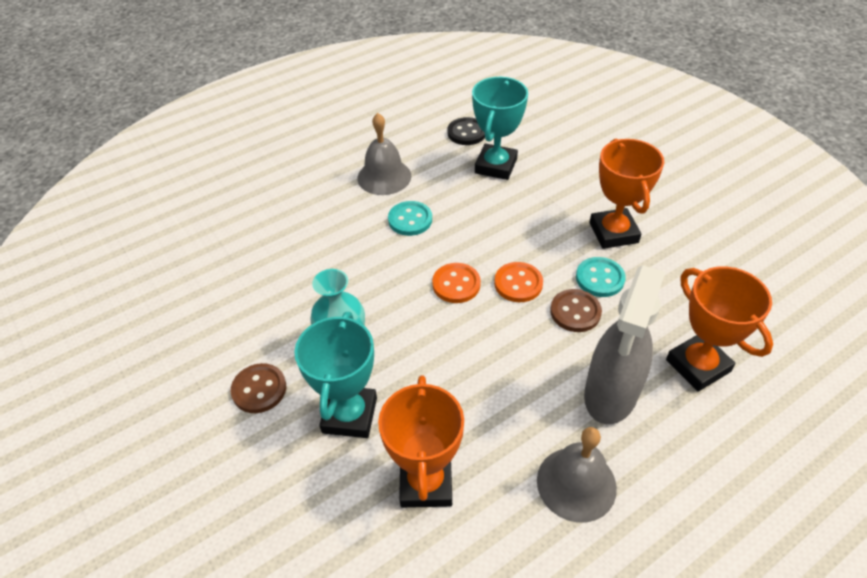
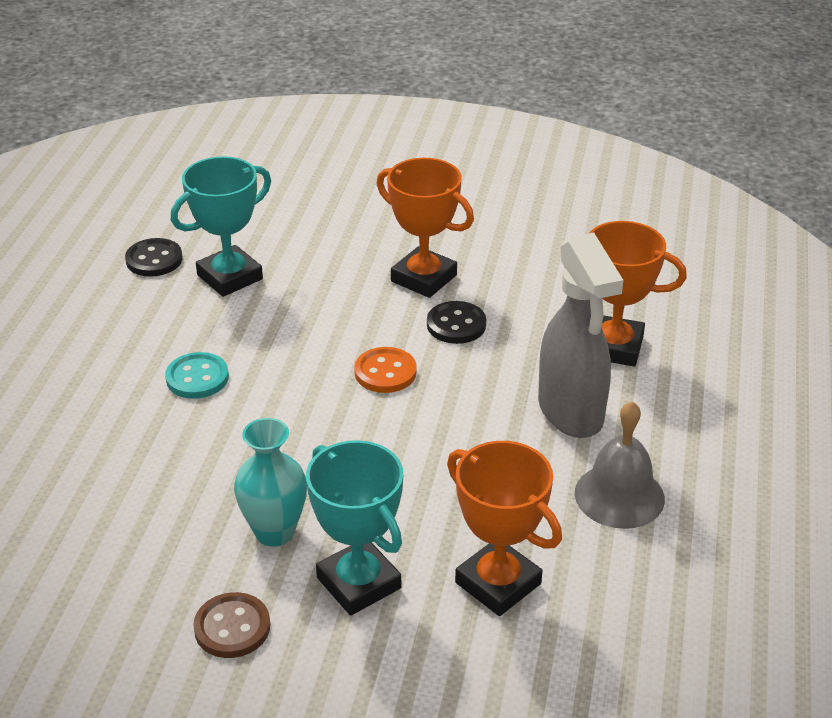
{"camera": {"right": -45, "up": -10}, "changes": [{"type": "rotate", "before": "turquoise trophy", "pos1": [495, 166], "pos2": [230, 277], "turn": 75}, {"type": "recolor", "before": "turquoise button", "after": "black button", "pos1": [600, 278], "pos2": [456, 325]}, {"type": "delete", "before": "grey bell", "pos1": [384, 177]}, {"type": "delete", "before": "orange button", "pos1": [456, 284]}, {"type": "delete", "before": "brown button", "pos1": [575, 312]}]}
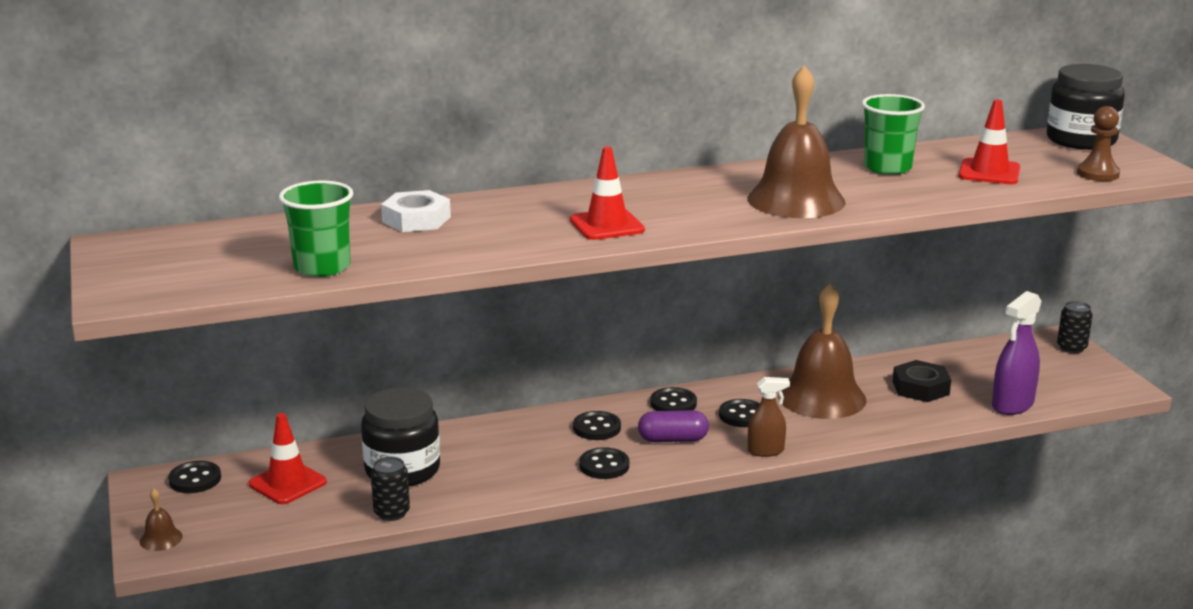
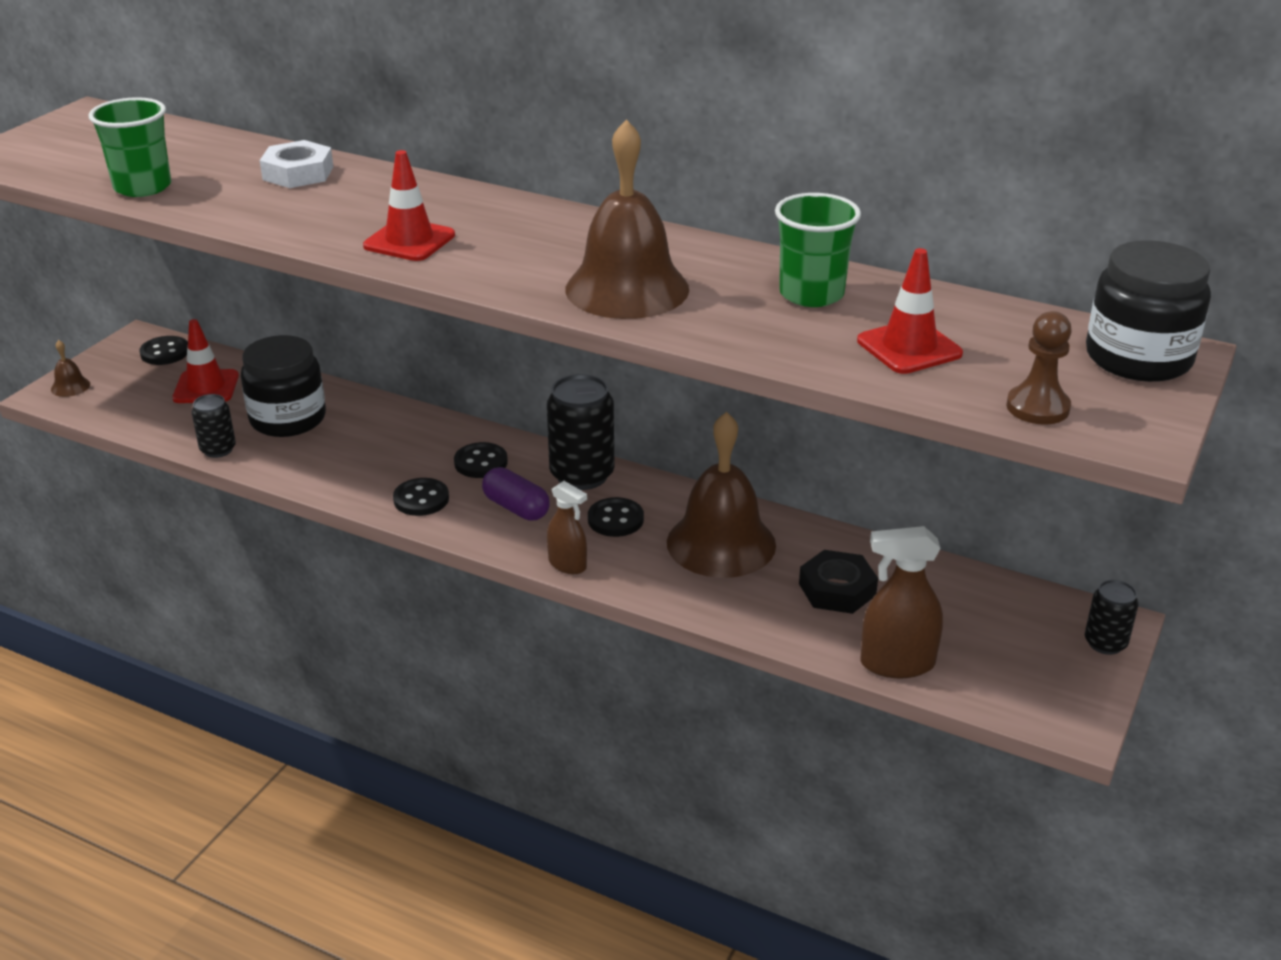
{"camera": {"right": 45, "up": 10}, "changes": [{"type": "replace", "before": "black button", "after": "black can", "pos1": [673, 403], "pos2": [582, 475]}, {"type": "recolor", "before": "purple spray bottle", "after": "brown spray bottle", "pos1": [1012, 405], "pos2": [897, 663]}]}
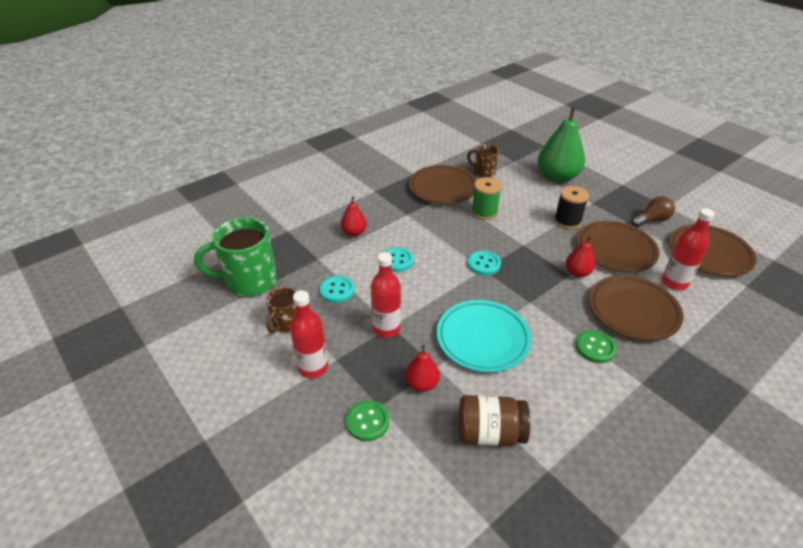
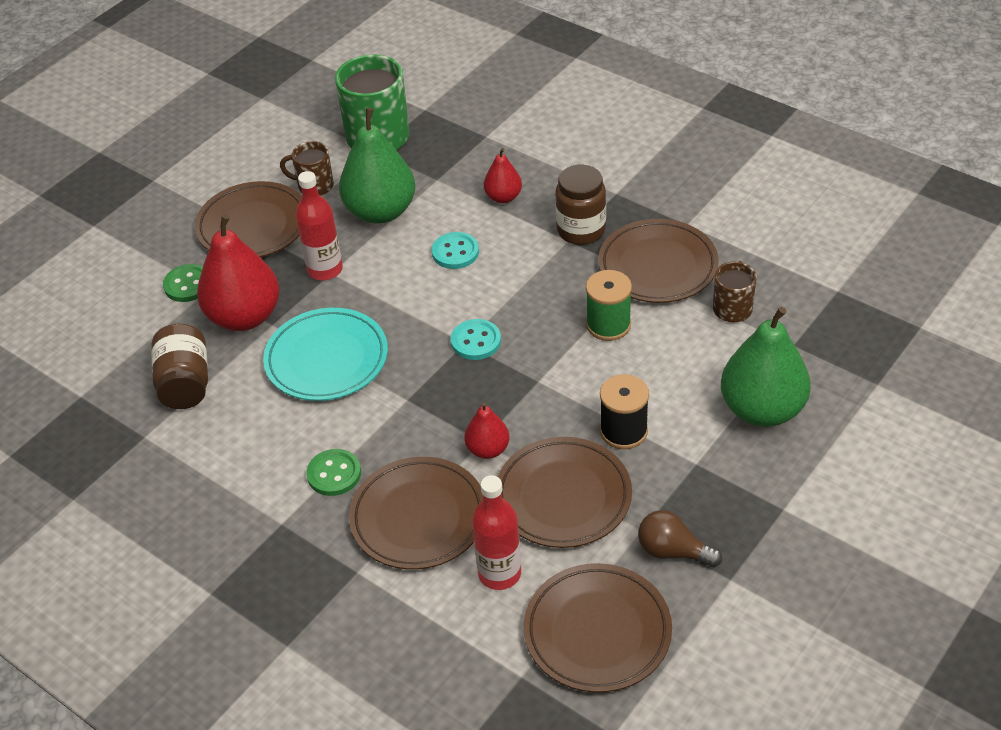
{"camera": {"right": 80, "up": 5}, "changes": [{"type": "replace", "before": "red bottle", "after": "brown plate", "pos1": [313, 367], "pos2": [253, 226]}, {"type": "resize", "before": "red pear", "pos1": [422, 384], "pos2": [245, 317], "scale": 1.96}, {"type": "replace", "before": "turquoise button", "after": "green pear", "pos1": [337, 290], "pos2": [381, 212]}, {"type": "insert", "after": "brown jar", "pos2": [581, 230]}, {"type": "rotate", "before": "brown light bulb", "pos1": [652, 220], "pos2": [673, 551], "turn": 150}]}
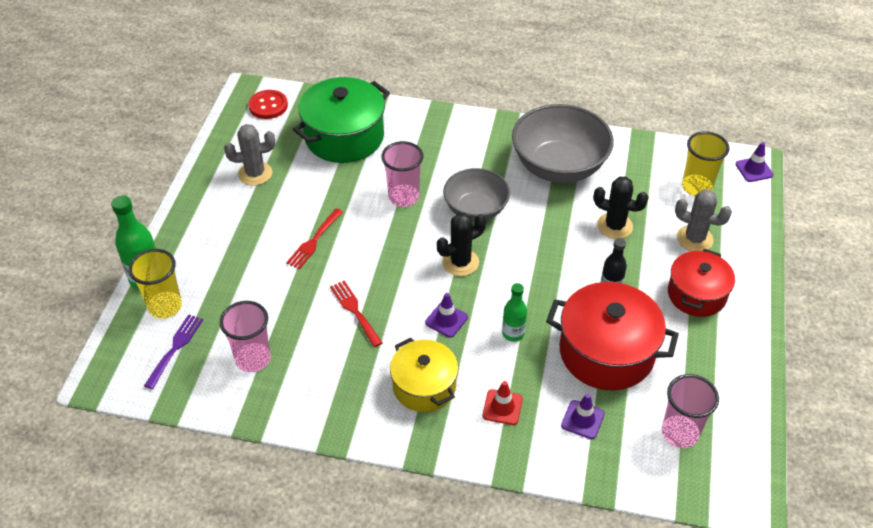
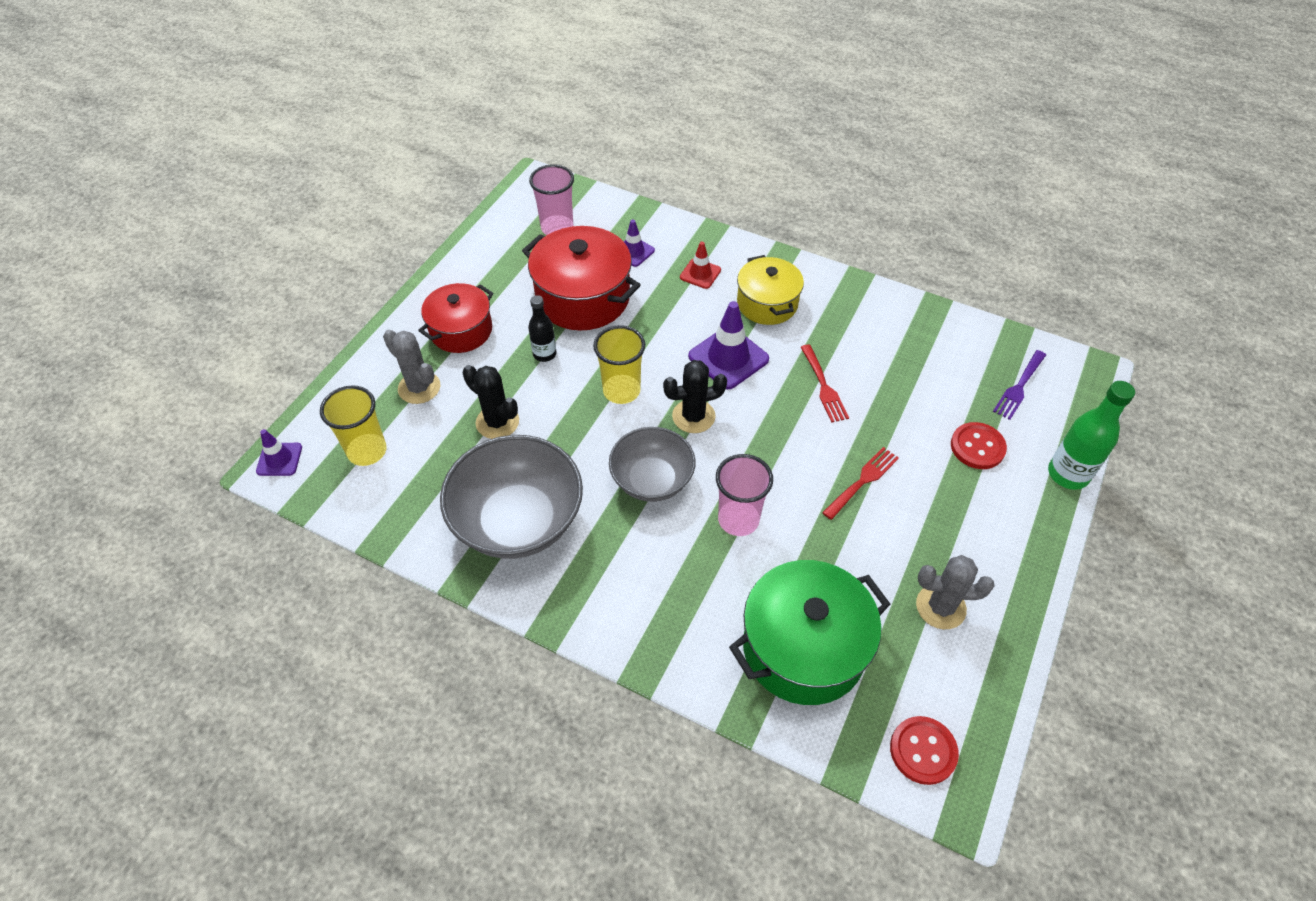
{"camera": {"right": -165, "up": 5}, "changes": [{"type": "move", "before": "yellow cup", "pos1": [165, 306], "pos2": [621, 391]}, {"type": "resize", "before": "purple traffic cone", "pos1": [446, 320], "pos2": [728, 358], "scale": 1.74}, {"type": "insert", "after": "red button", "pos2": [977, 447]}, {"type": "delete", "before": "pink cup", "pos1": [253, 359]}, {"type": "delete", "before": "green bottle", "pos1": [513, 333]}]}
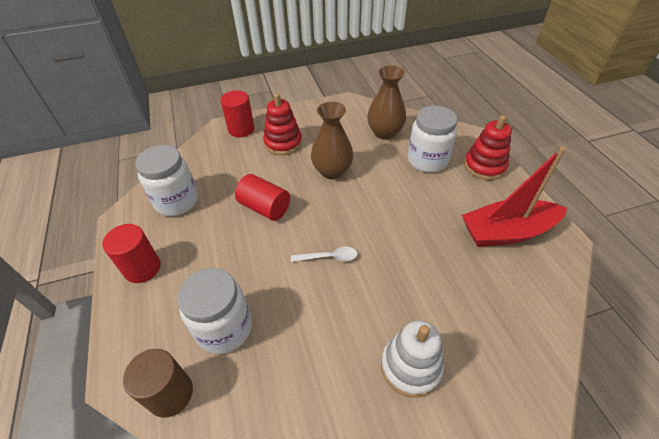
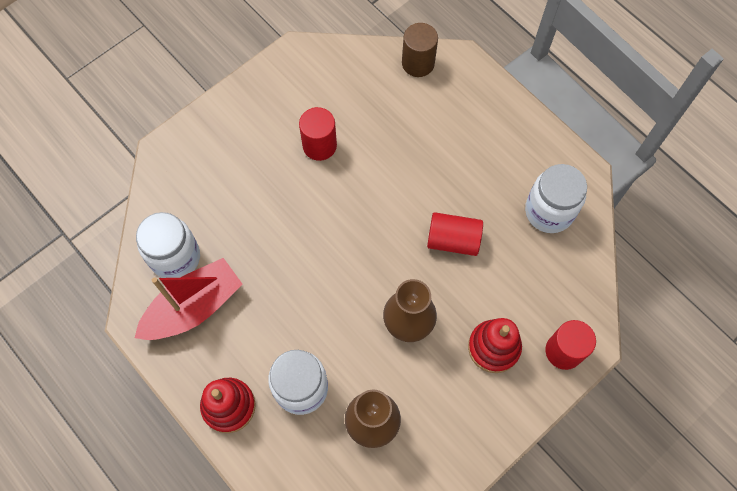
{"camera": {"right": 155, "up": 20}, "changes": [{"type": "move", "before": "white jar", "pos1": [224, 328], "pos2": [175, 257]}, {"type": "move", "before": "red cylinder", "pos1": [142, 268], "pos2": [319, 145]}, {"type": "delete", "before": "white spoon", "pos1": [329, 257]}, {"type": "delete", "before": "white stacking toy", "pos1": [410, 366]}]}
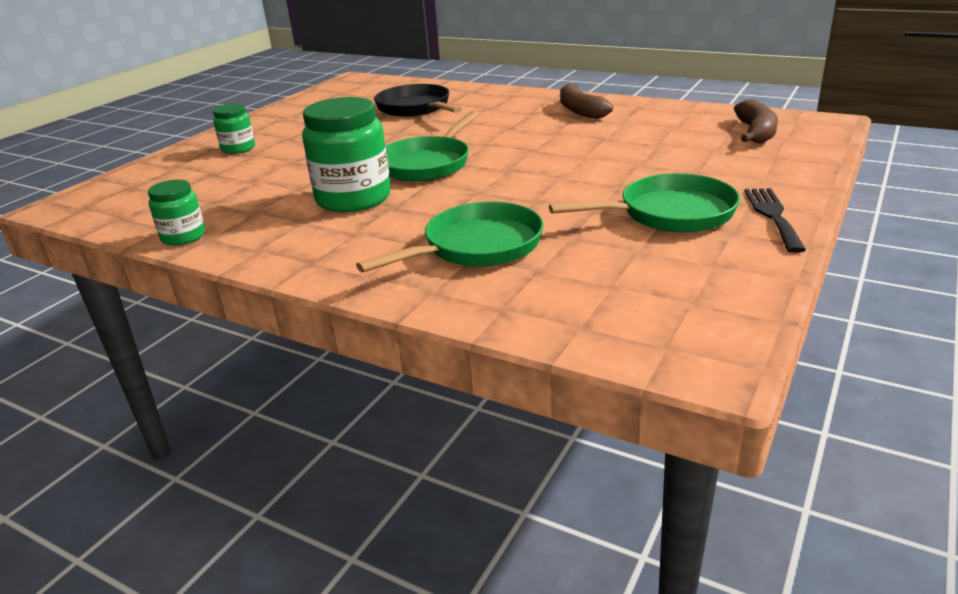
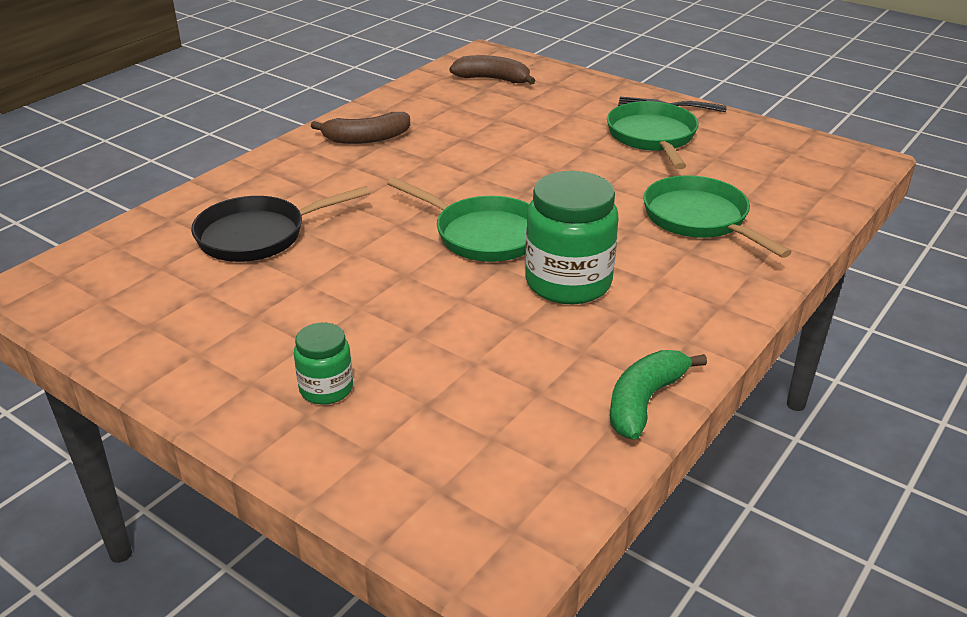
{"camera": {"right": -85, "up": 5}, "changes": [{"type": "replace", "before": "green jar", "after": "green banana", "pos1": [183, 237], "pos2": [644, 402]}]}
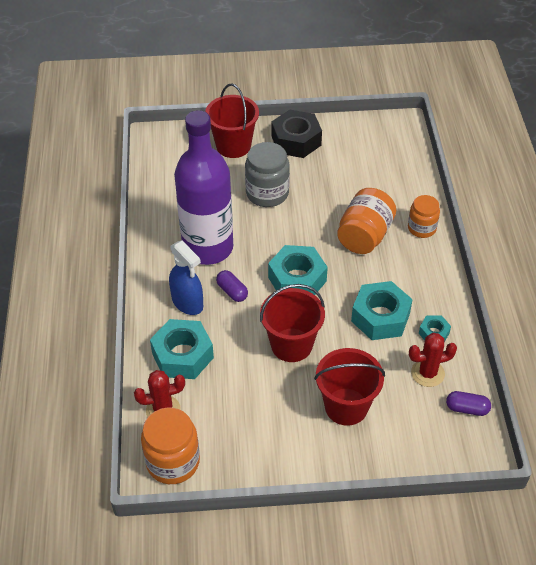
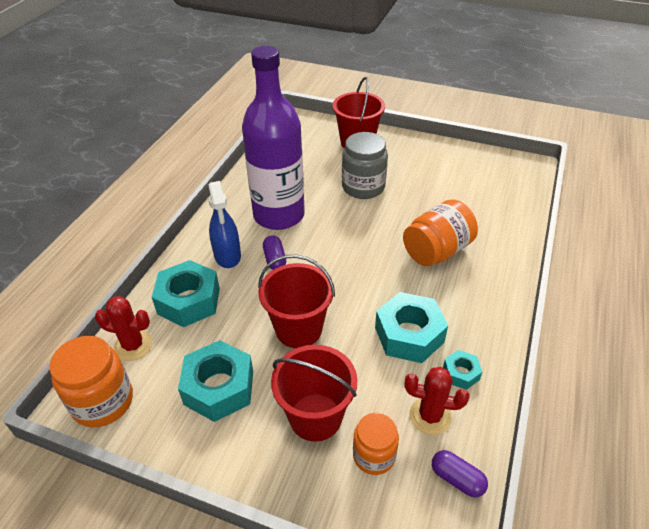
{"camera": {"right": 25, "up": -5}, "changes": [{"type": "move", "before": "turquoise nut", "pos1": [297, 279], "pos2": [219, 388]}, {"type": "move", "before": "orange jar", "pos1": [421, 228], "pos2": [374, 455]}, {"type": "delete", "before": "black nut", "pos1": [296, 141]}]}
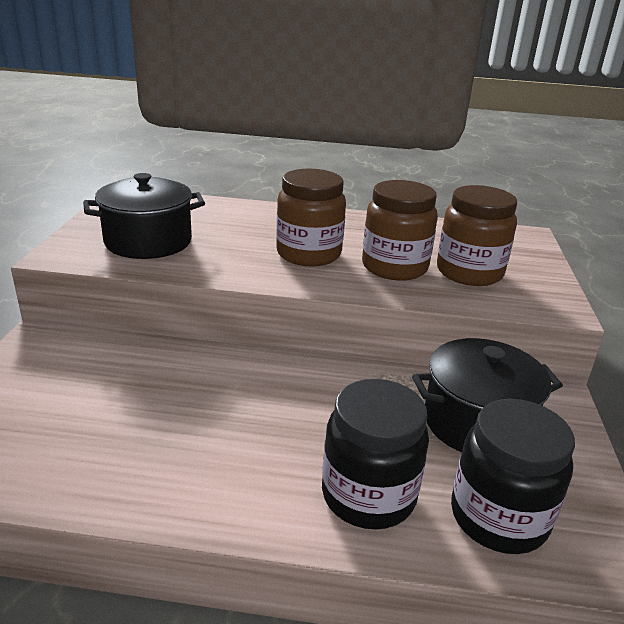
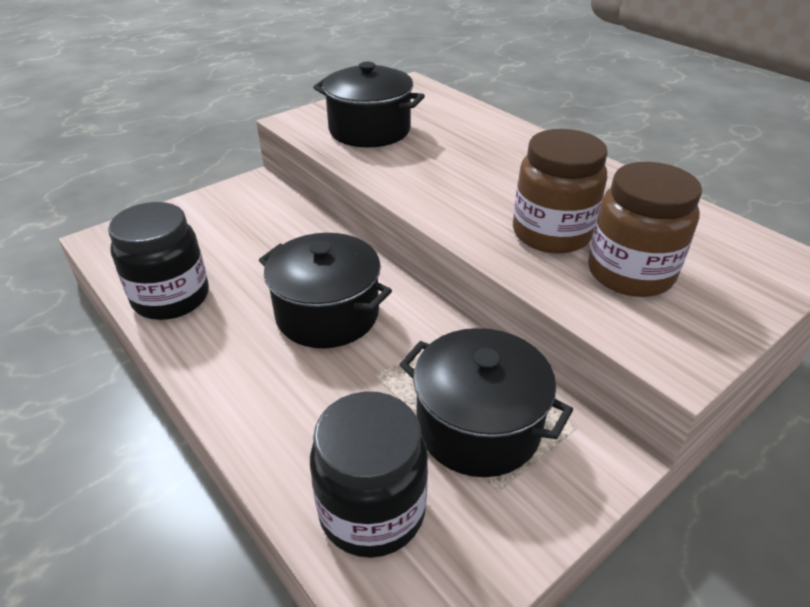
{"camera": {"right": 45, "up": 10}, "changes": [{"type": "move", "before": "black jar", "pos1": [368, 495], "pos2": [171, 298]}, {"type": "insert", "after": "black pot", "pos2": [327, 314]}, {"type": "delete", "before": "brown jar", "pos1": [308, 254]}]}
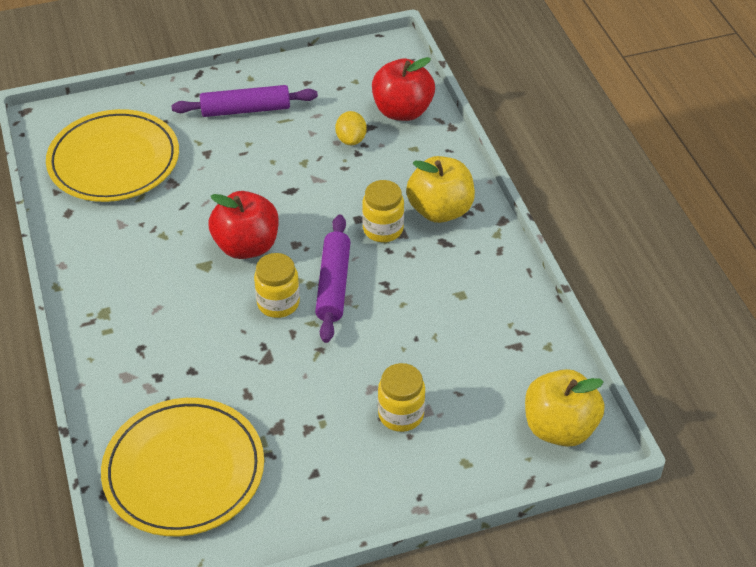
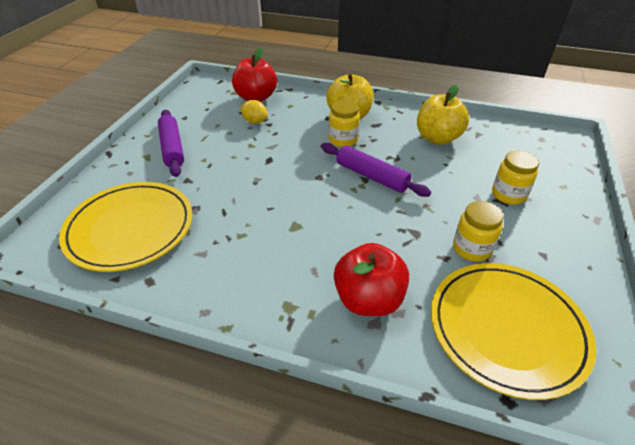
{"camera": {"right": -55, "up": -5}, "changes": [{"type": "rotate", "before": "purple rolling pin", "pos1": [246, 110], "pos2": [172, 148], "turn": -45}, {"type": "move", "before": "red apple", "pos1": [246, 246], "pos2": [368, 299]}, {"type": "move", "before": "yellow apple", "pos1": [559, 427], "pos2": [437, 138]}, {"type": "move", "before": "yellow jar", "pos1": [278, 303], "pos2": [471, 248]}]}
